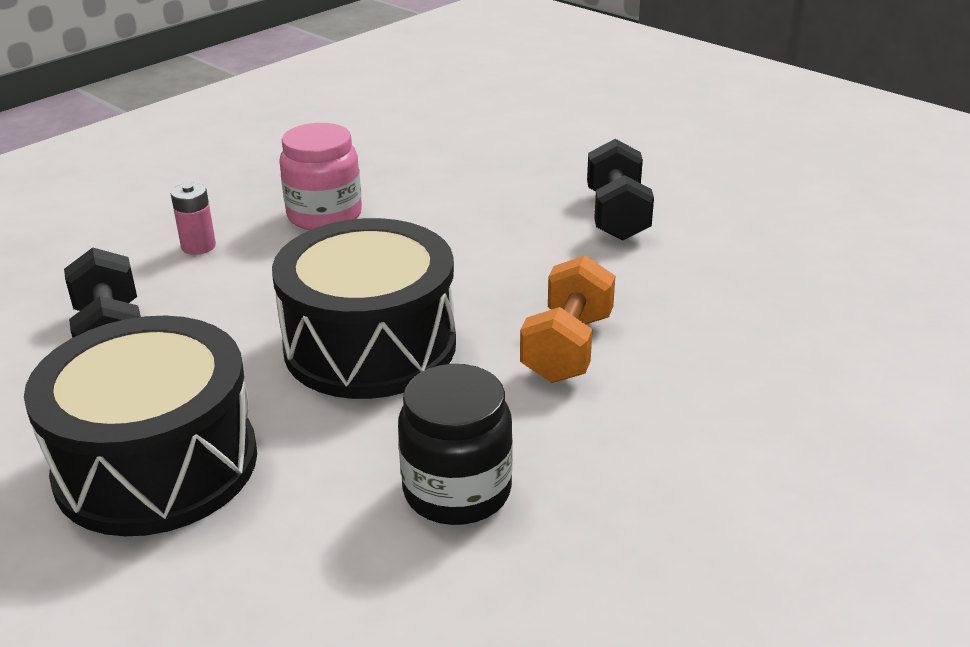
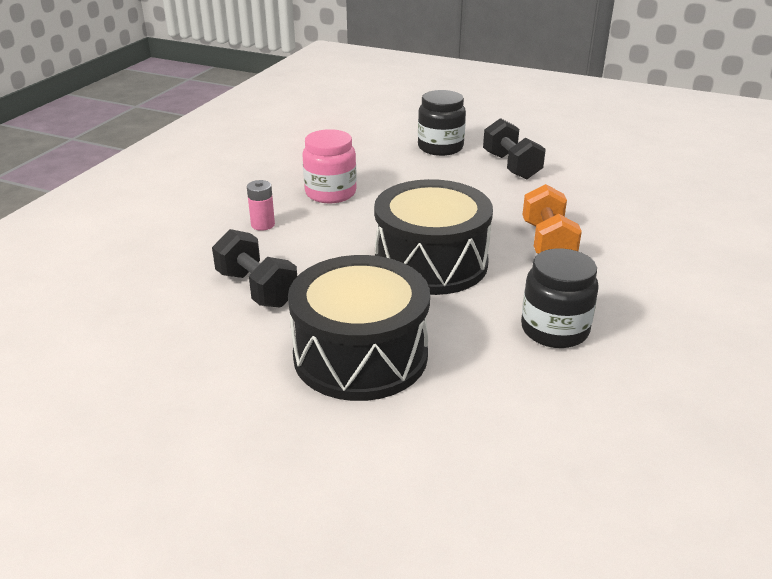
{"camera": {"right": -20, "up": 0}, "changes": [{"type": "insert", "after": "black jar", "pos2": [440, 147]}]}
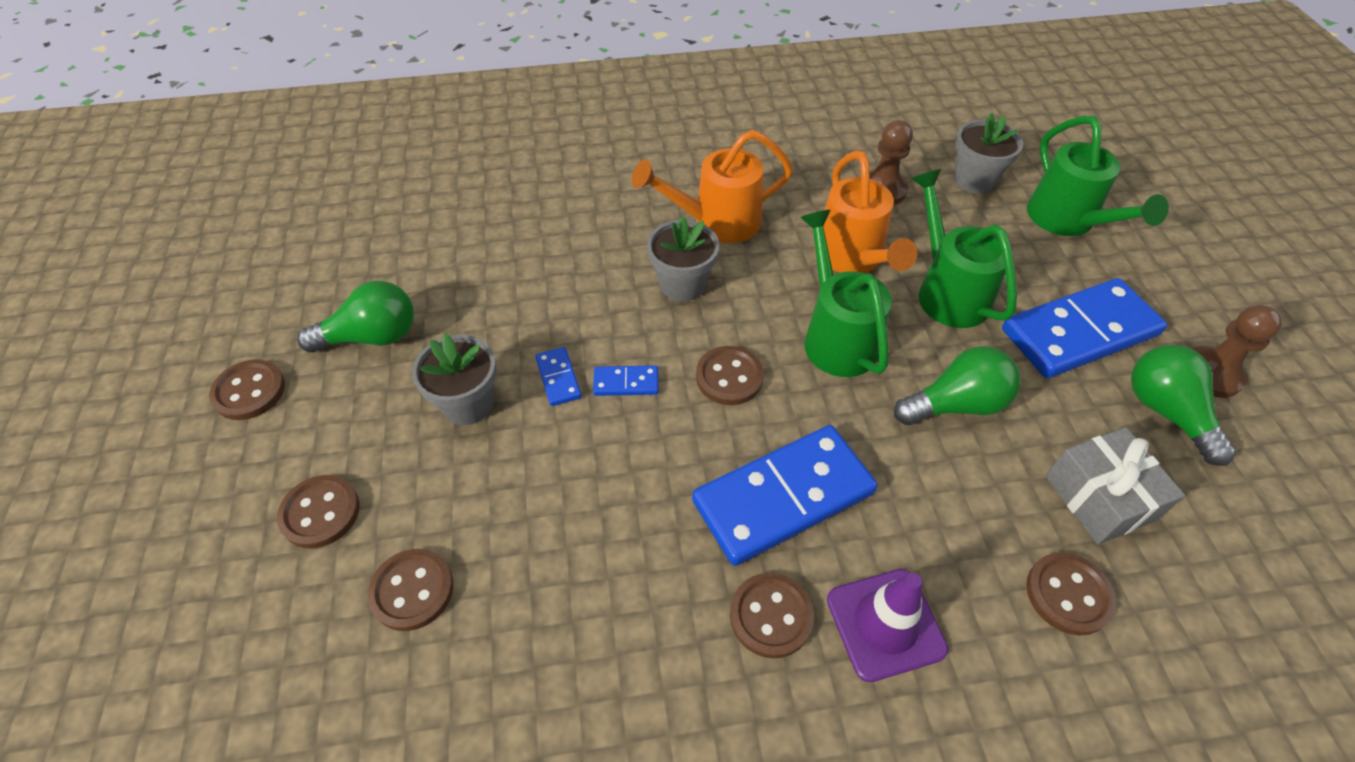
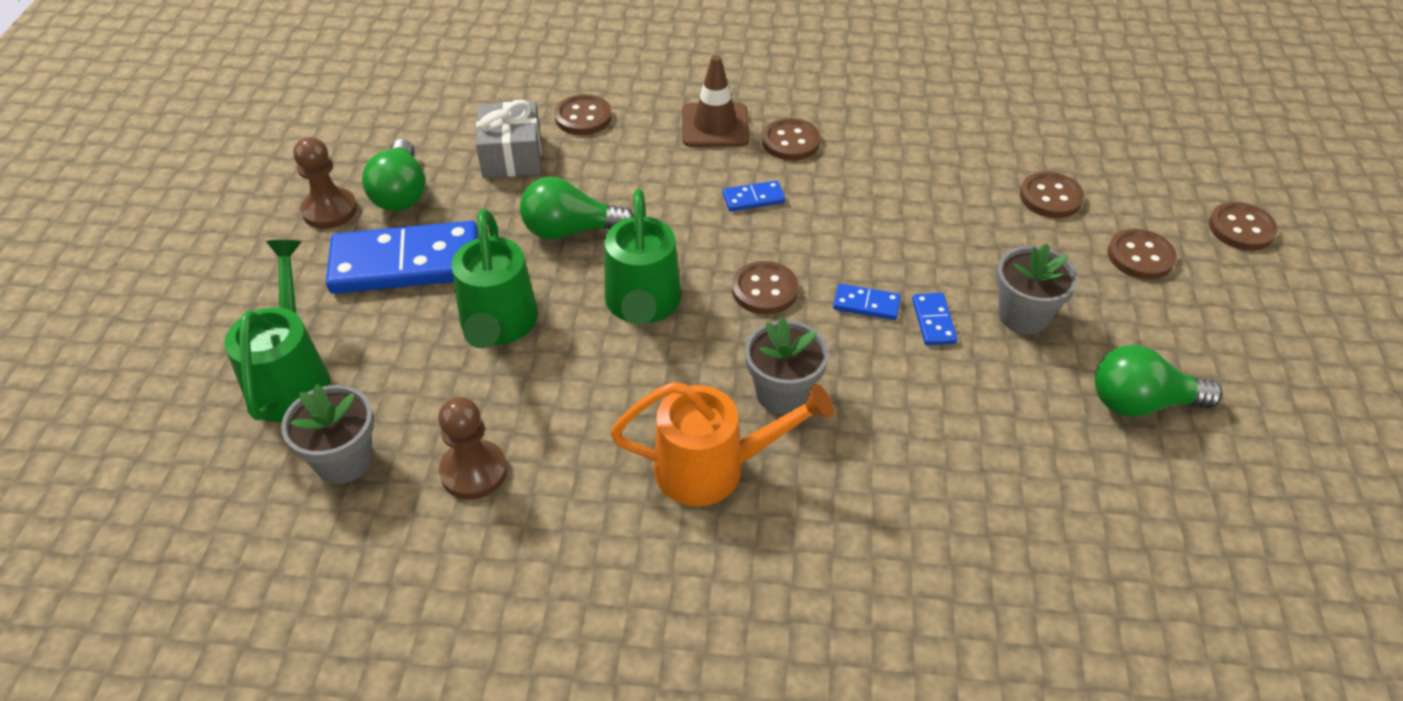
{"camera": {"right": -165, "up": -5}, "changes": [{"type": "recolor", "before": "purple traffic cone", "after": "brown traffic cone", "pos1": [885, 624], "pos2": [715, 126]}, {"type": "resize", "before": "blue domino", "pos1": [783, 497], "pos2": [753, 198], "scale": 0.42}, {"type": "move", "before": "brown button", "pos1": [249, 391], "pos2": [1241, 228]}, {"type": "delete", "before": "orange watering can", "pos1": [852, 258]}]}
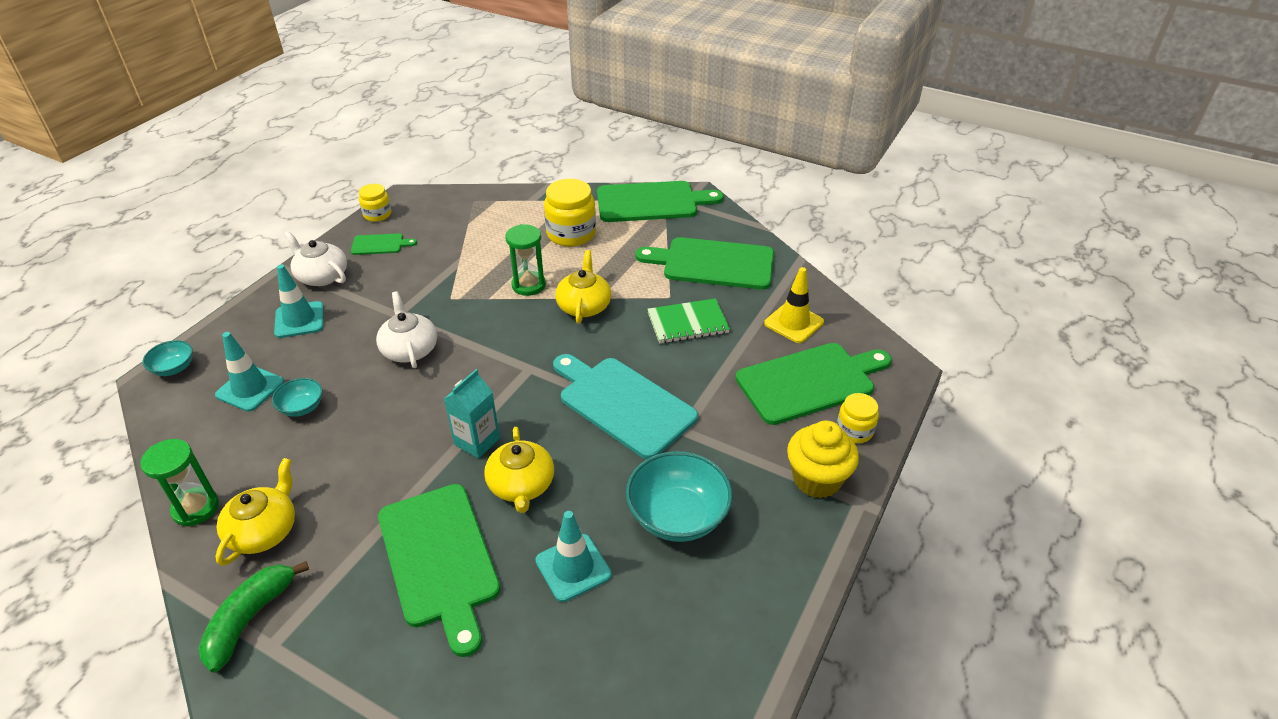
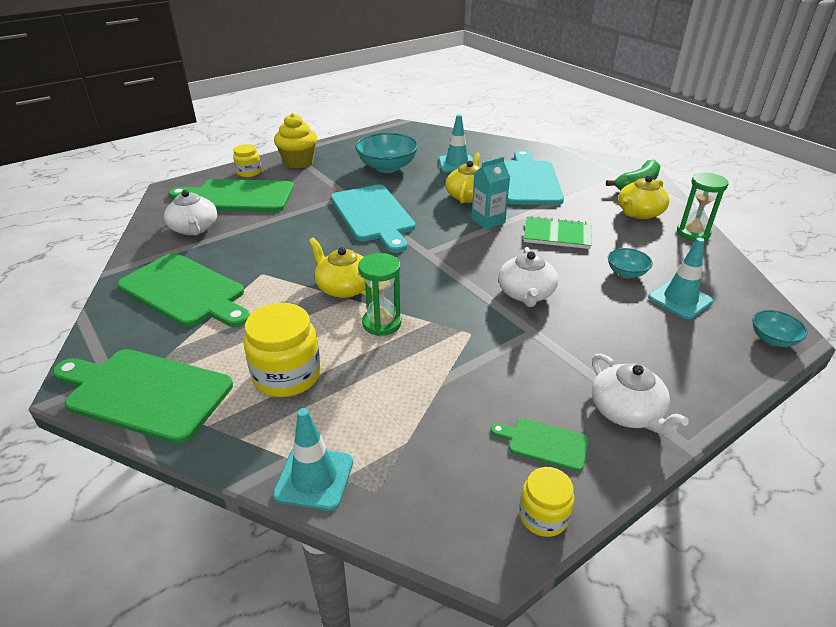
{"camera": {"right": -155, "up": -5}, "changes": [{"type": "replace", "before": "yellow traffic cone", "after": "white teapot", "pos1": [793, 323], "pos2": [194, 228]}, {"type": "move", "before": "turquoise traffic cone", "pos1": [299, 320], "pos2": [314, 478]}, {"type": "rotate", "before": "yellow teapot", "pos1": [584, 306], "pos2": [344, 287], "turn": 105}, {"type": "recolor", "before": "green cutting board", "after": "turquoise cutting board", "pos1": [439, 559], "pos2": [528, 181]}, {"type": "move", "before": "green notebook", "pos1": [687, 323], "pos2": [557, 235]}]}
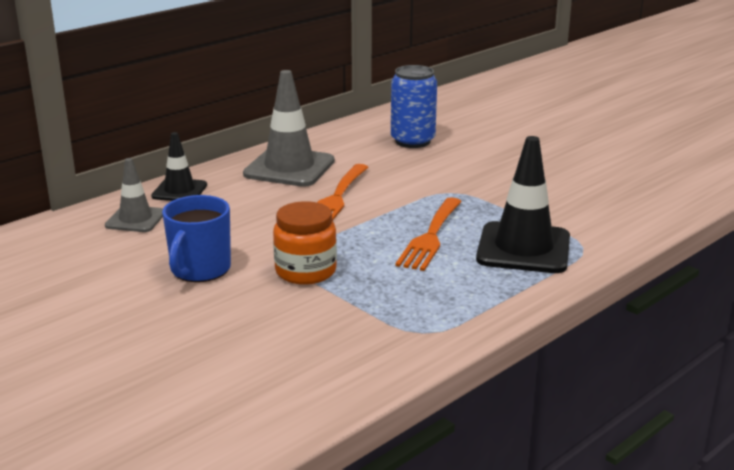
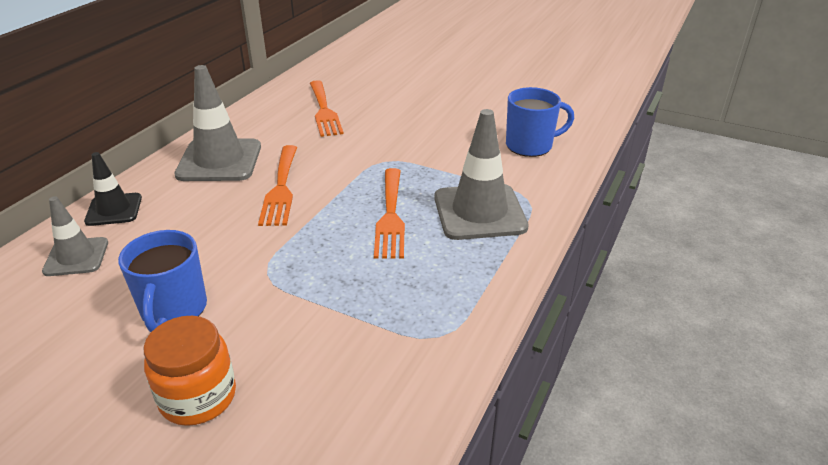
{"camera": {"right": -20, "up": 10}, "changes": [{"type": "move", "before": "orange jar", "pos1": [305, 271], "pos2": [198, 397]}, {"type": "replace", "before": "blue can", "after": "orange fork", "pos1": [412, 141], "pos2": [324, 111]}, {"type": "recolor", "before": "black traffic cone", "after": "grey traffic cone", "pos1": [523, 248], "pos2": [479, 212]}, {"type": "insert", "after": "blue mug", "pos2": [530, 145]}]}
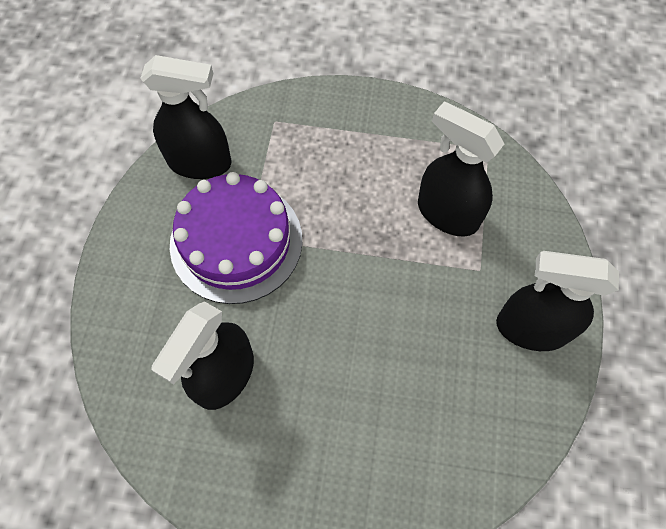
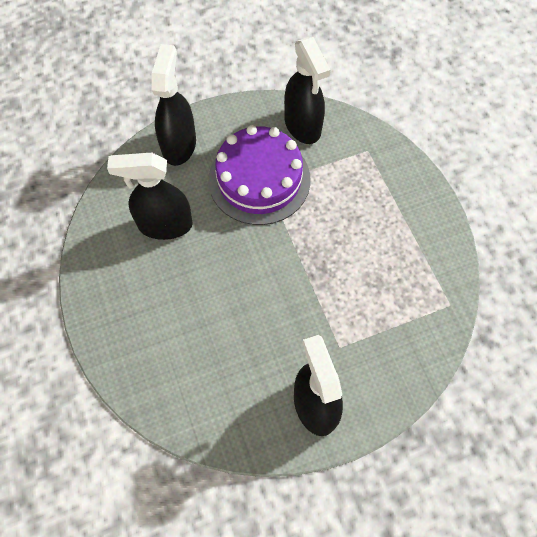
{"camera": {"right": 60, "up": 0}, "changes": [{"type": "move", "before": "black spray bottle", "pos1": [447, 213], "pos2": [179, 145]}]}
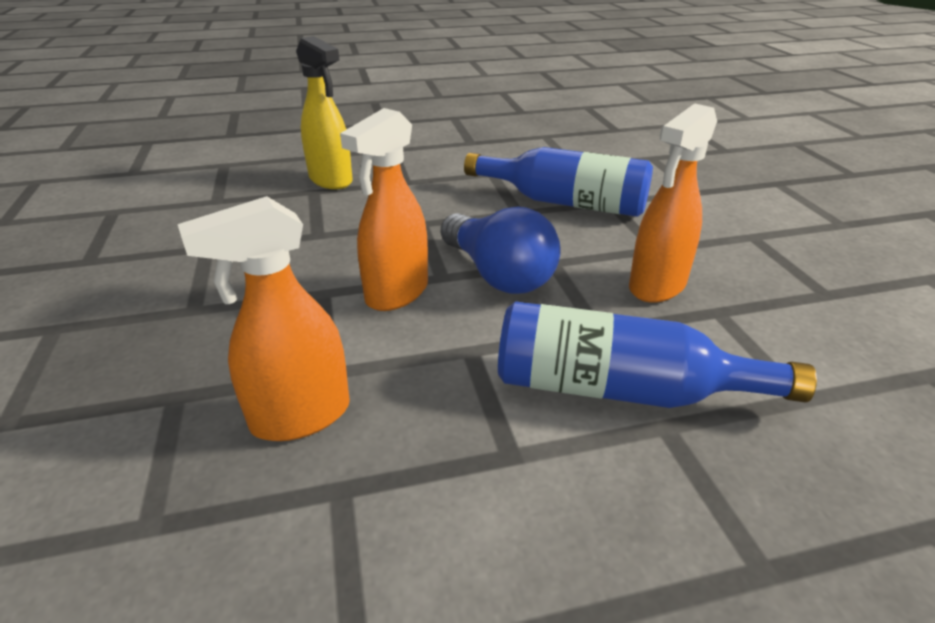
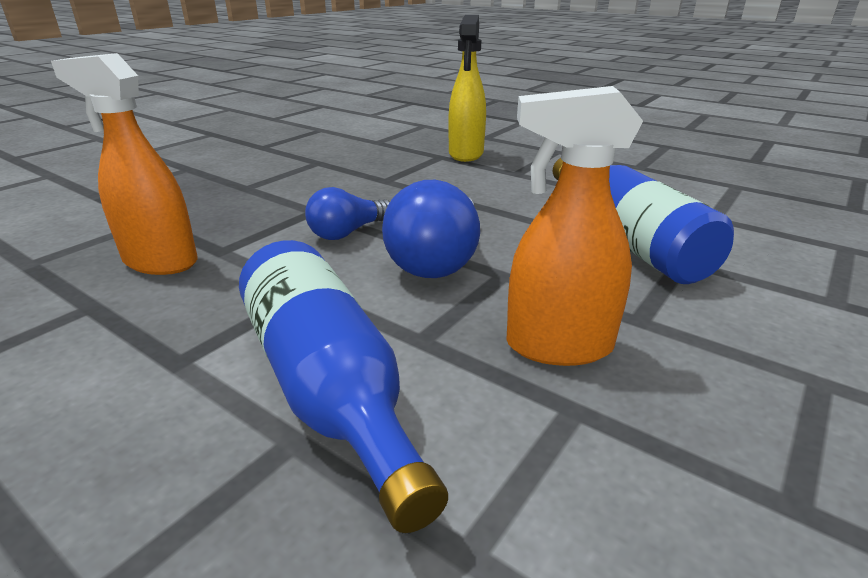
{"camera": {"right": 50, "up": -5}, "changes": [{"type": "replace", "before": "orange spray bottle", "after": "blue light bulb", "pos1": [396, 293], "pos2": [348, 232]}]}
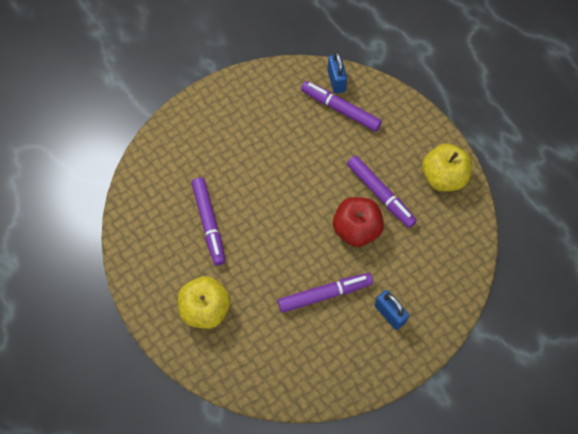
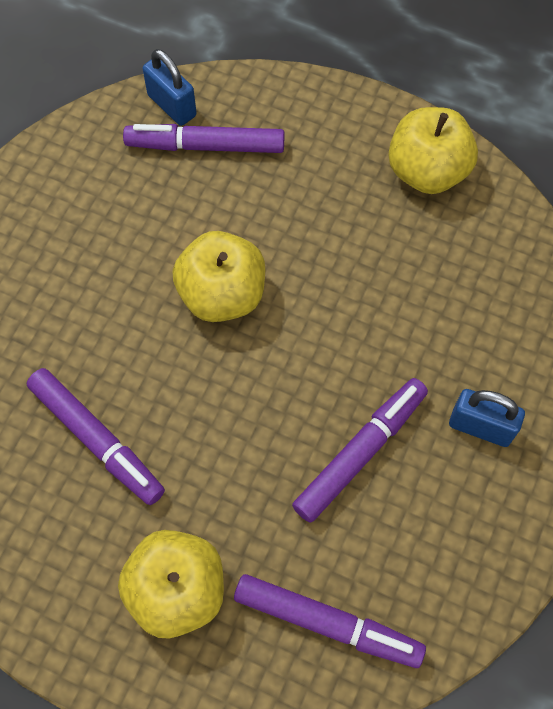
{"camera": {"right": -30, "up": 0}, "changes": [{"type": "insert", "after": "yellow apple", "pos2": [222, 294]}, {"type": "move", "before": "purple marker", "pos1": [380, 194], "pos2": [327, 623]}, {"type": "delete", "before": "red apple", "pos1": [356, 229]}]}
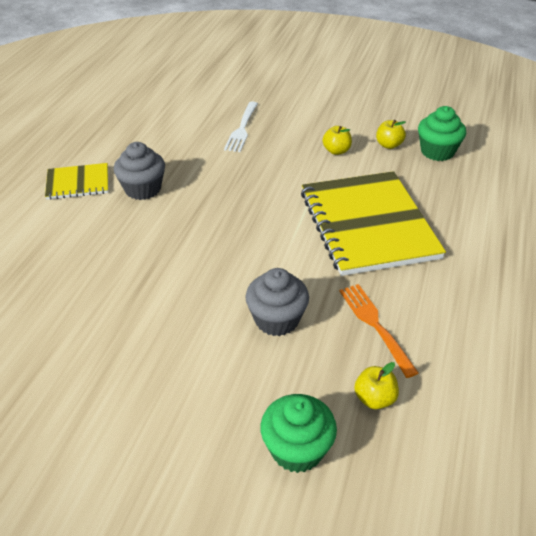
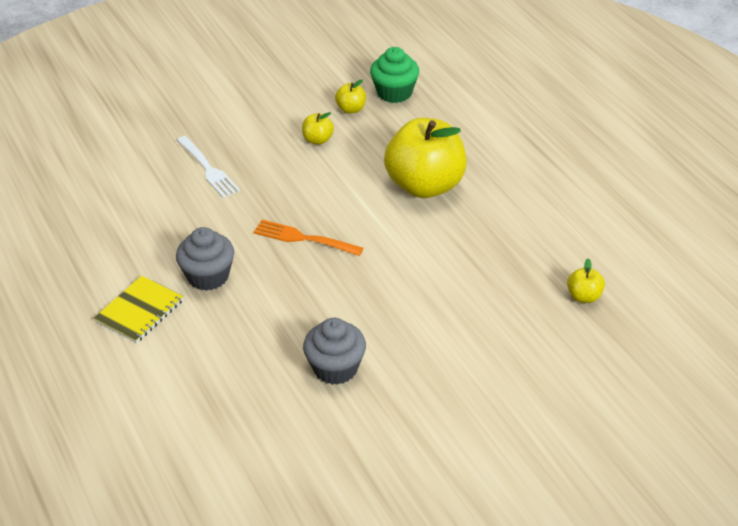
{"camera": {"right": -45, "up": 0}, "changes": [{"type": "move", "before": "orange fork", "pos1": [376, 326], "pos2": [304, 238]}, {"type": "move", "before": "grey cupcake", "pos1": [277, 320], "pos2": [335, 368]}, {"type": "replace", "before": "yellow notebook", "after": "yellow apple", "pos1": [368, 224], "pos2": [425, 185]}, {"type": "delete", "before": "green cupcake", "pos1": [297, 449]}]}
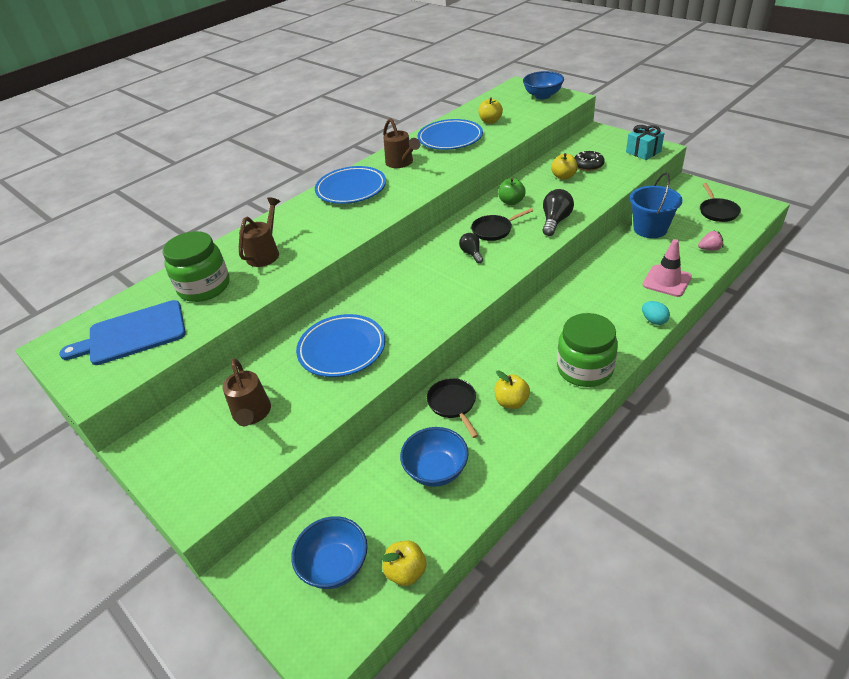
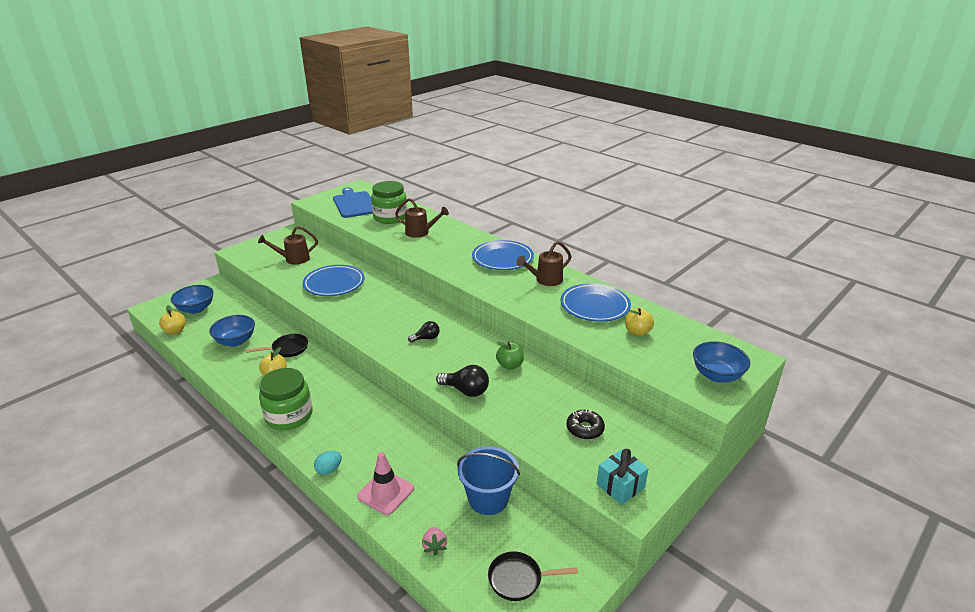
{"camera": {"right": 85, "up": -10}, "changes": [{"type": "delete", "before": "black pan", "pos1": [494, 230]}, {"type": "delete", "before": "yellow apple", "pos1": [563, 176]}]}
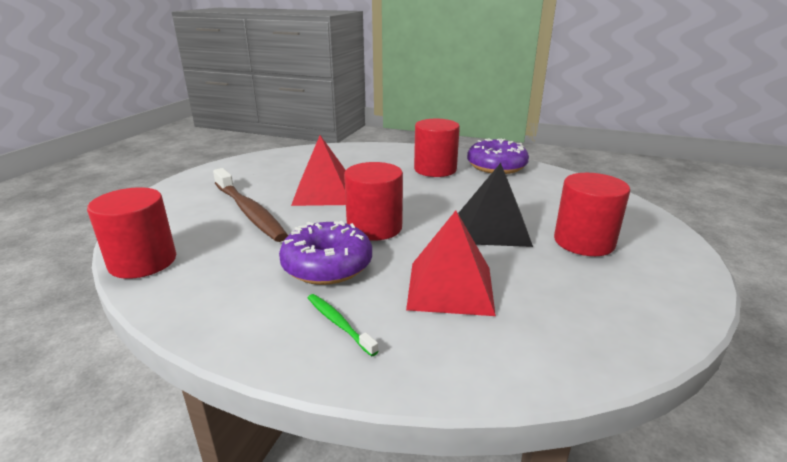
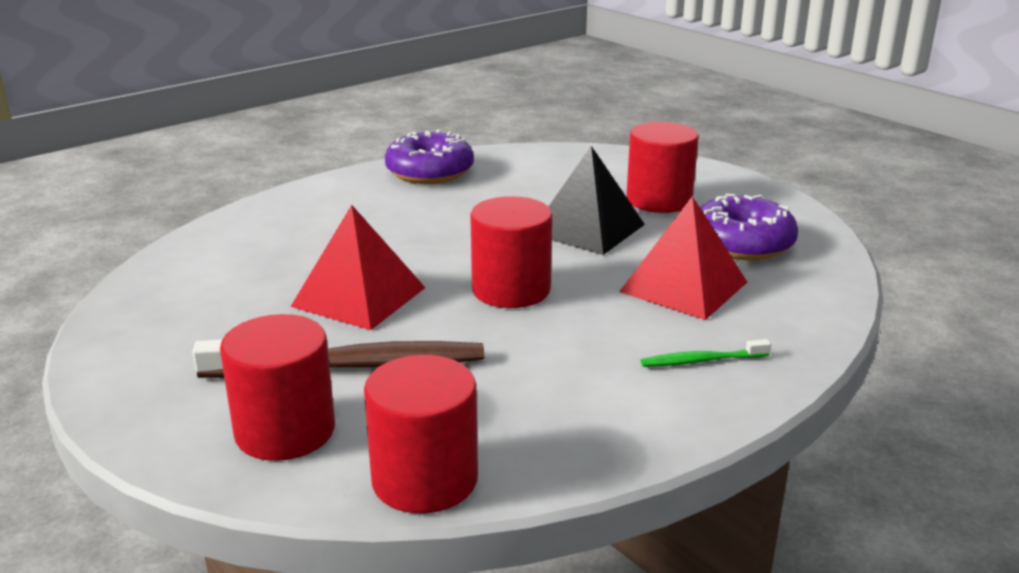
{"camera": {"right": -60, "up": 0}, "changes": [{"type": "move", "before": "red cylinder", "pos1": [435, 169], "pos2": [285, 431]}, {"type": "move", "before": "purple donut", "pos1": [327, 265], "pos2": [742, 244]}]}
